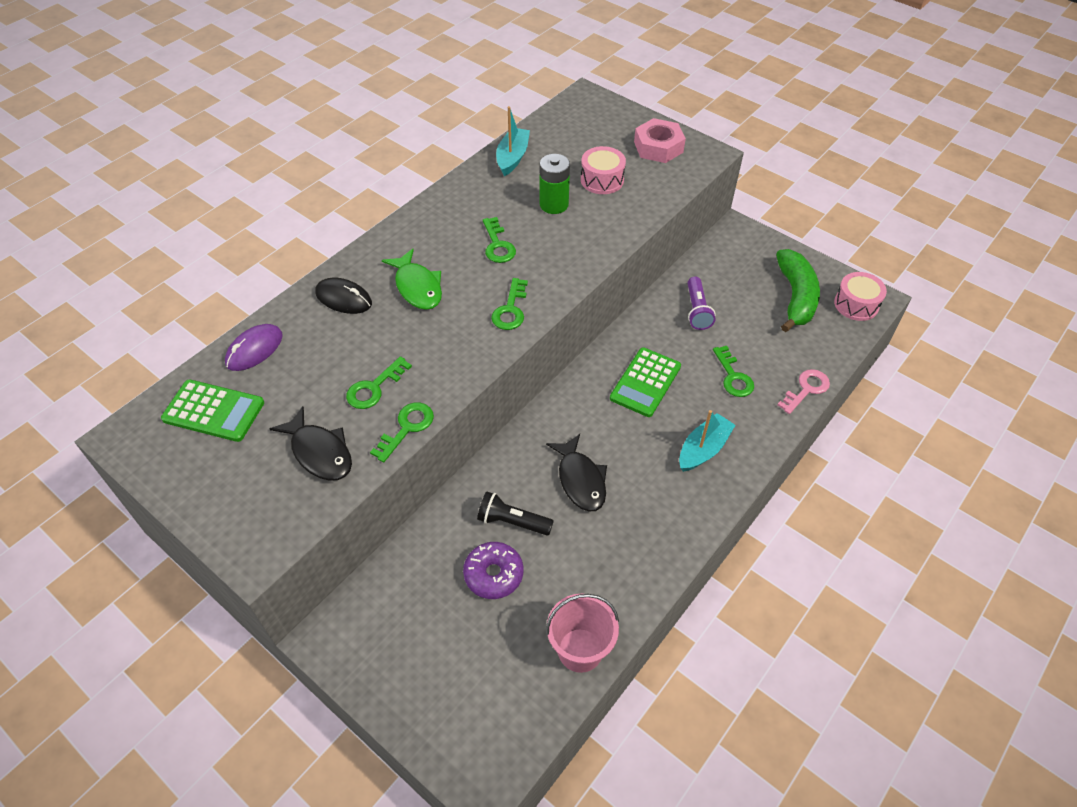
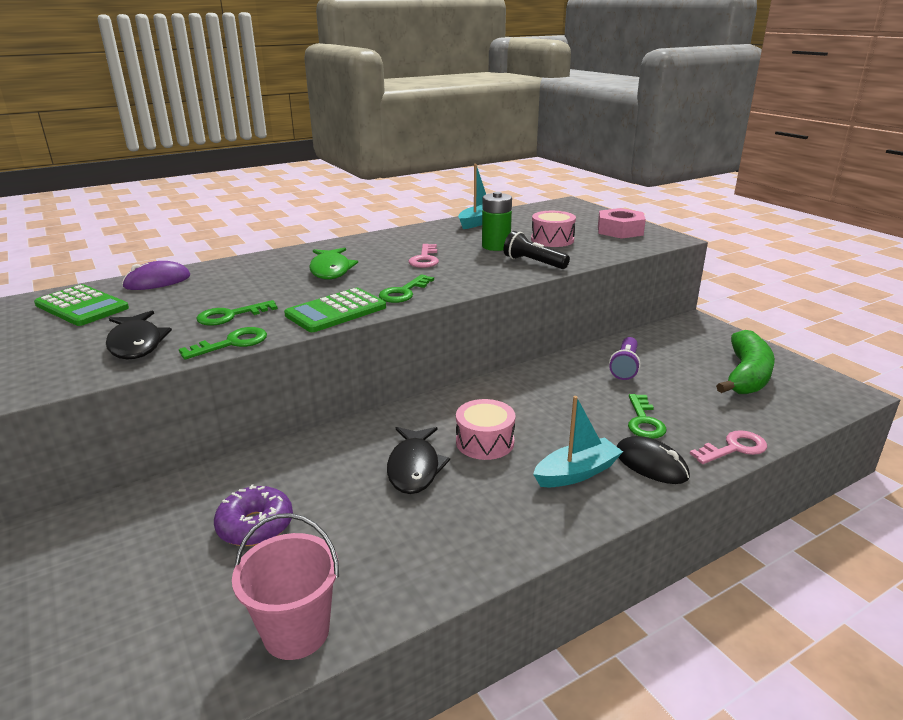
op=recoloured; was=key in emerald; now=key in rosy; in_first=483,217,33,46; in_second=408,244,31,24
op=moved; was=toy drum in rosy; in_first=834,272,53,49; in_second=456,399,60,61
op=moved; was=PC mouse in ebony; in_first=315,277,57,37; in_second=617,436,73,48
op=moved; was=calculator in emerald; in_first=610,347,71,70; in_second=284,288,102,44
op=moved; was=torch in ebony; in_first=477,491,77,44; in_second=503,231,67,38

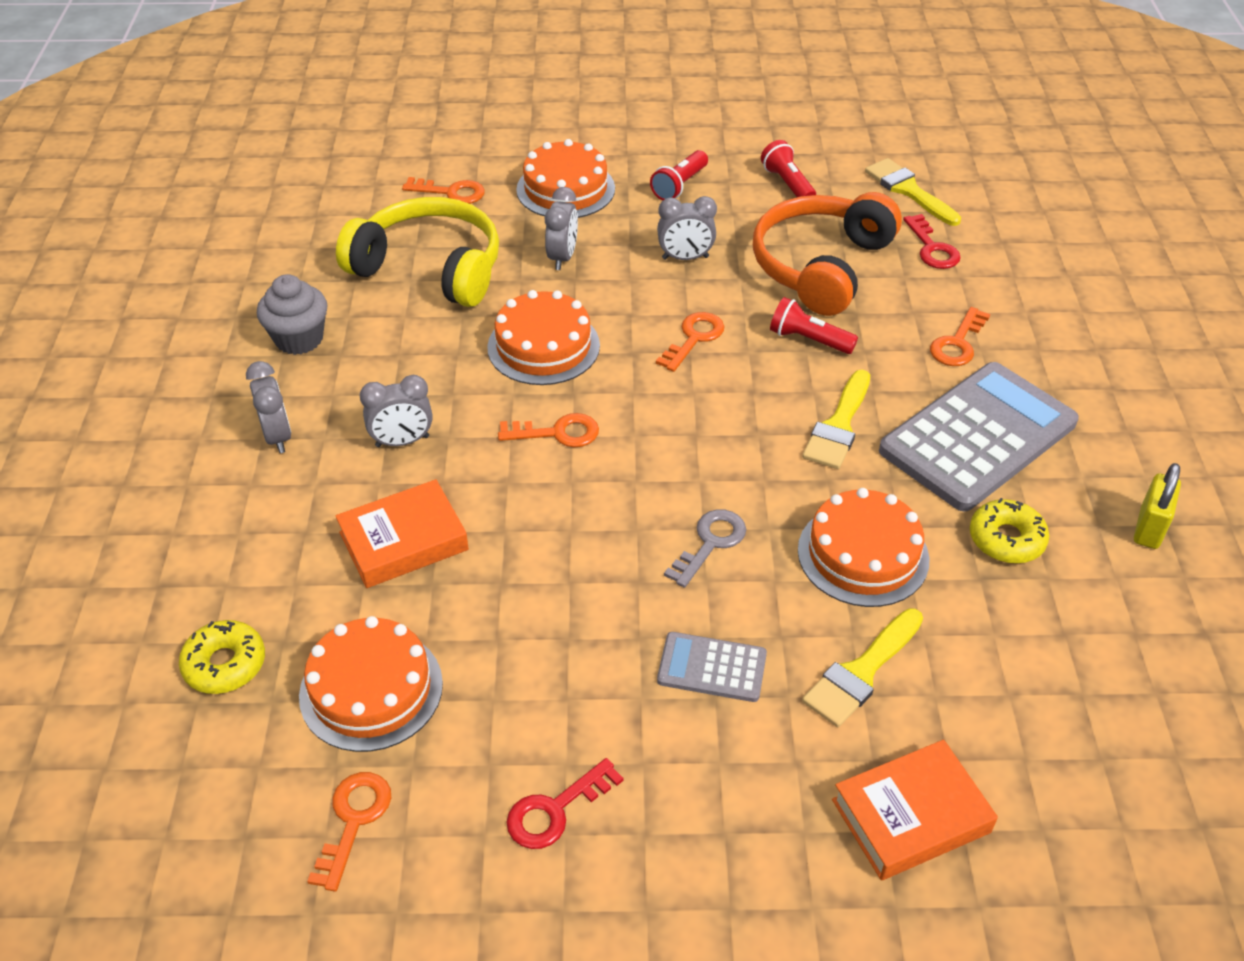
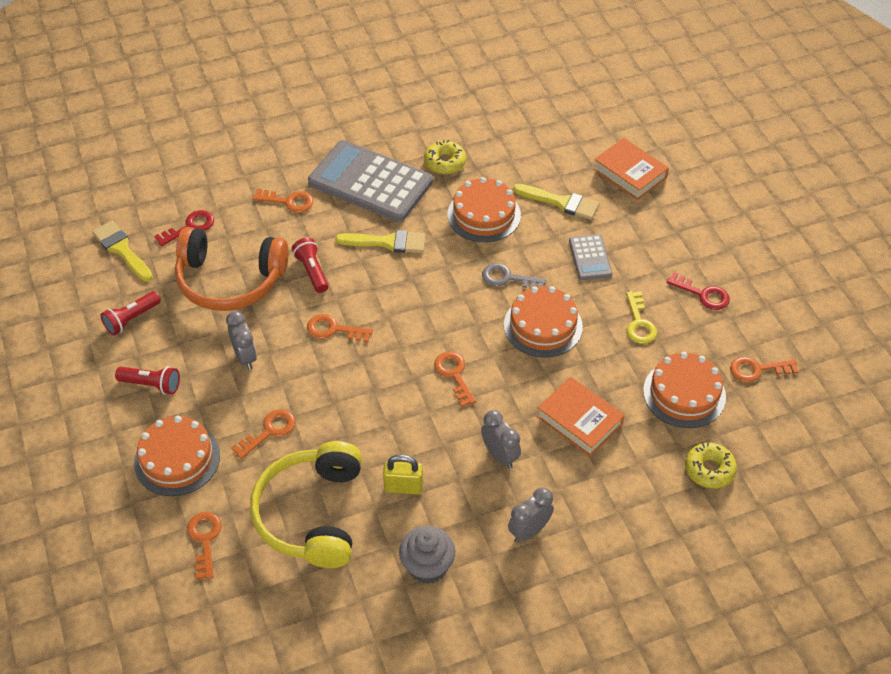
op=turned; was=brush in golden; in_first=865,158,96,68; in_second=92,221,61,61; clockwise=105
op=replaced; was=alarm clock in gray; now=key in bright orange; in_first=545,187,33,83; in_second=231,409,65,50
op=moved; was=gateau in bright orange; in_first=487,290,113,95; in_second=504,286,79,72
op=turned; was=torch in red; in_first=770,297,88,57; in_second=292,238,36,55; clockwise=150
op=moved; was=small lock in golden; in_first=1134,463,47,86; in_second=383,454,40,41
op=added; now=key in golden; in_second=626,292,31,52

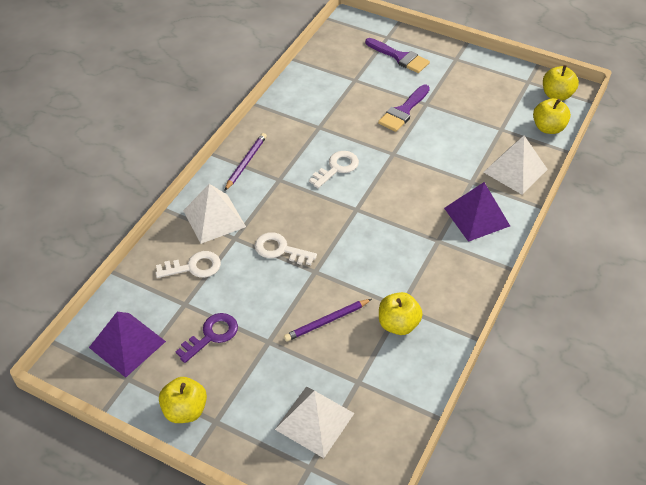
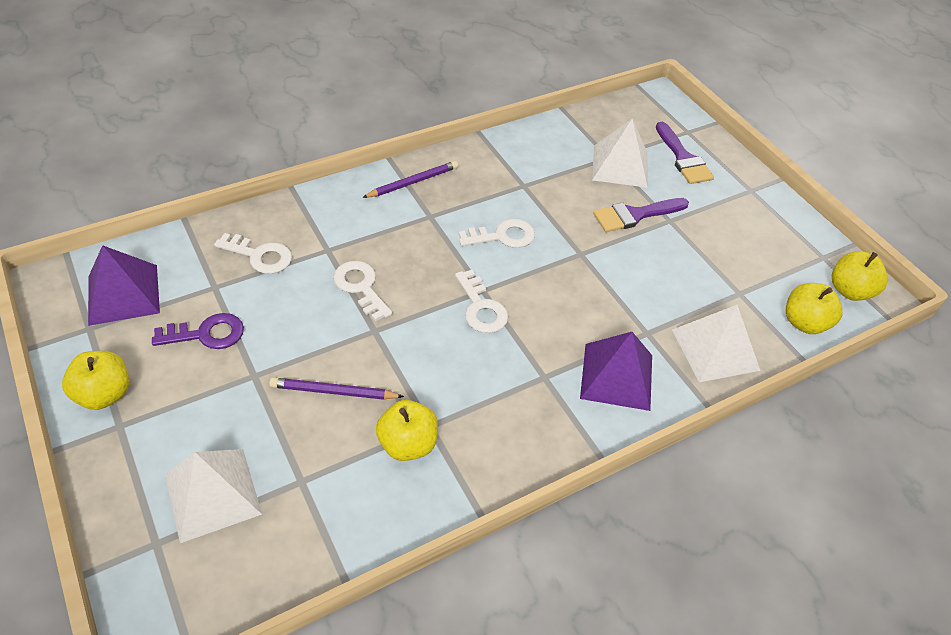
op=moved; was=solid pyramid in snow-white; in_first=183,184,63,60; in_second=592,119,56,69
op=added; now=key in snow-white; in_second=455,270,53,63

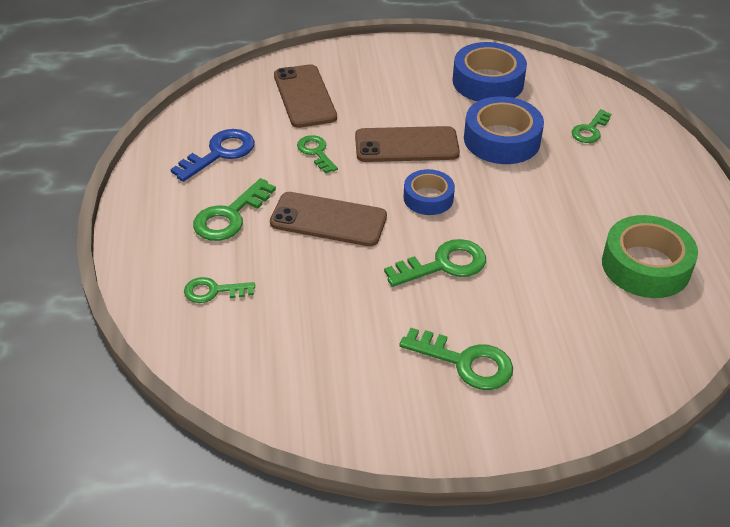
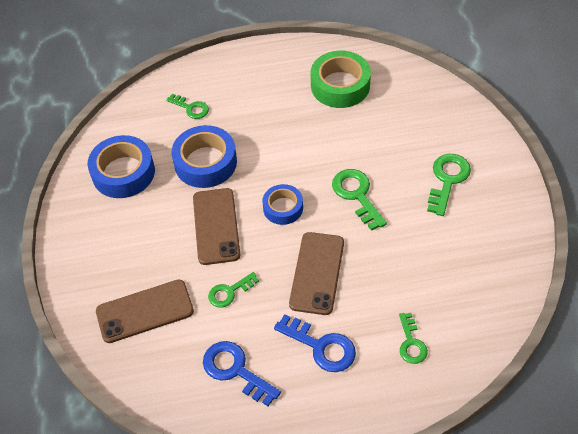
op=recoloured; was=key in emerald; now=key in cobalt; in_first=193,178,83,63; in_second=274,314,82,58

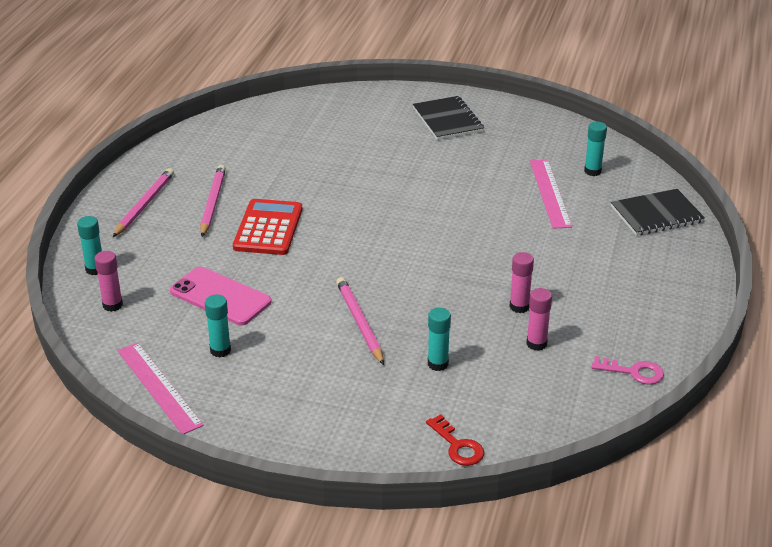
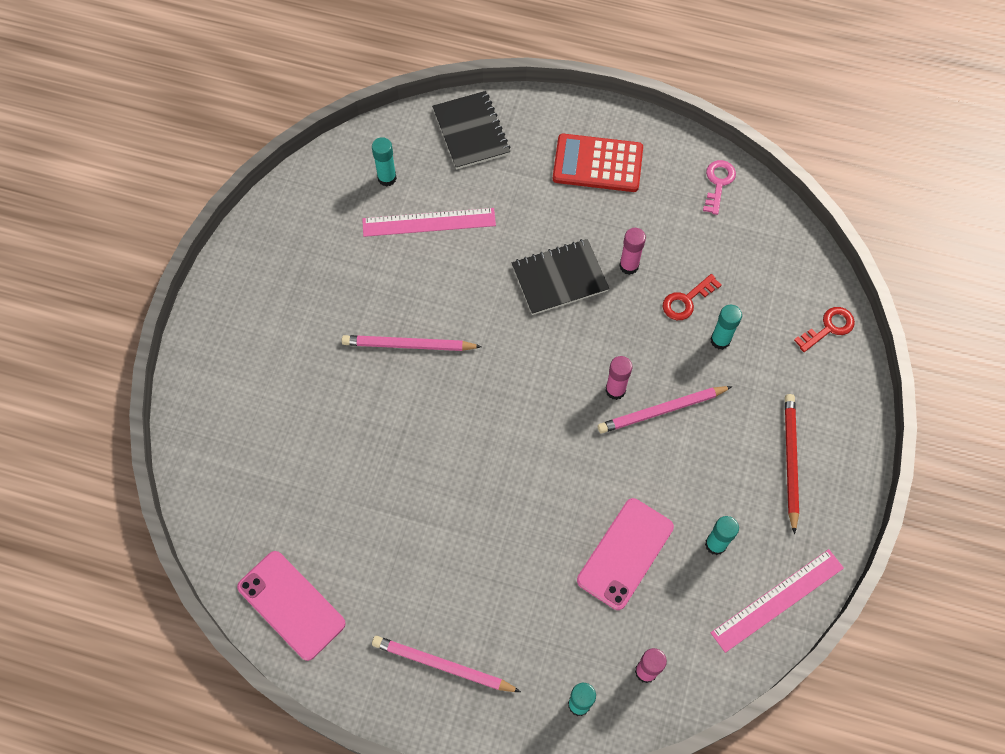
op=moved; was=exercise book in ebony; in_first=413,96,71,44; in_second=512,239,97,76
op=moved; was=lead pencil in rosy; in_first=200,165,26,72; in_second=342,335,140,16
op=moved; was=calculator in red; in_first=233,199,69,56; in_second=553,134,90,58
op=moved; was=glue in rosy; in_first=526,288,26,63; in_second=606,356,26,44
op=added; now=key in red; in_second=663,274,58,46
op=added; now=lead pencil in red; in_second=785,394,14,140
op=added; now=smartphone in rosy; in_second=237,551,109,110

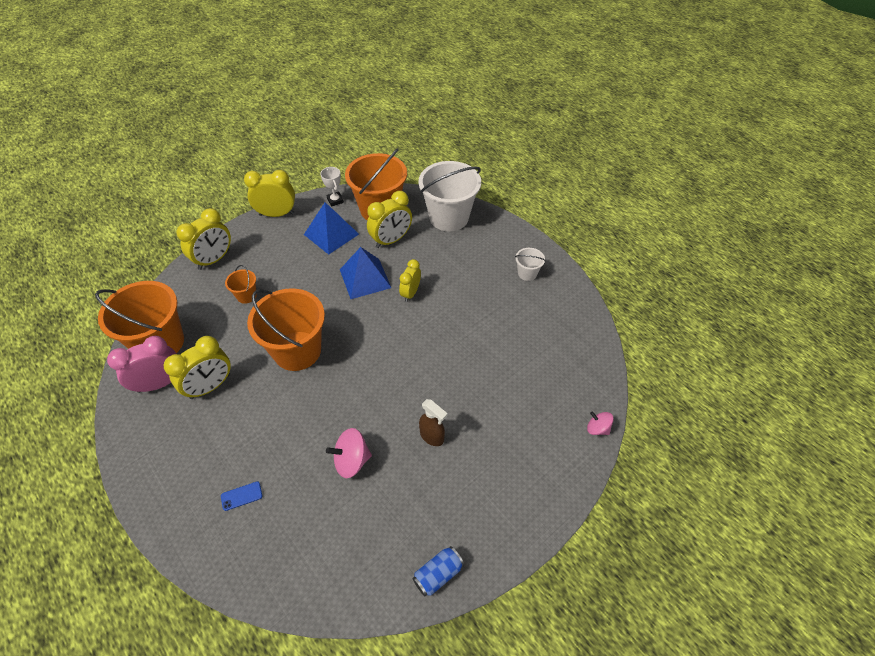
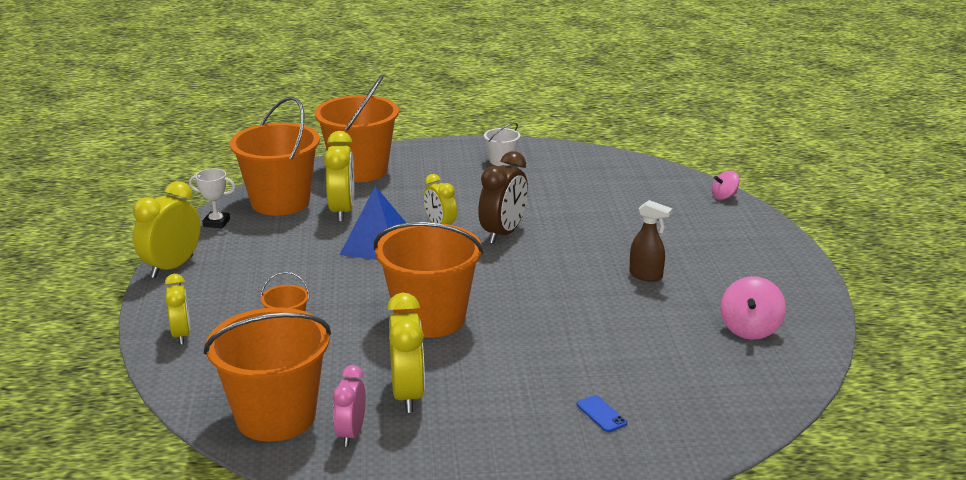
op=recoloured; was=pail in snow-white; now=pail in bright orange; in_first=418,161,63,70; in_second=314,75,85,107
op=removed; was=solid pyramid in cobalt; in_first=304,202,55,53
op=resized; was=alarm clock in golden; in_first=176,208,55,62; in_second=165,274,25,71; ratio=0.65
op=resized; was=alarm clock in rosy; in_first=107,336,69,57; in_second=333,365,33,82; ratio=0.65
op=turned; was=spray cleaner in dark brown; in_first=419,399,29,47; in_second=630,200,43,82; clockwise=45
op=moved; was=spinning top in rosy; in_first=326,428,46,50; in_second=720,276,66,64
op=turned; was=smartphone in cobalt; in_first=221,481,41,30; in_second=577,395,50,37; clockwise=-45
op=removed; was=tin in cobalt; in_first=412,546,52,50
op=added; now=alarm clock in dark brown; in_second=478,151,50,93

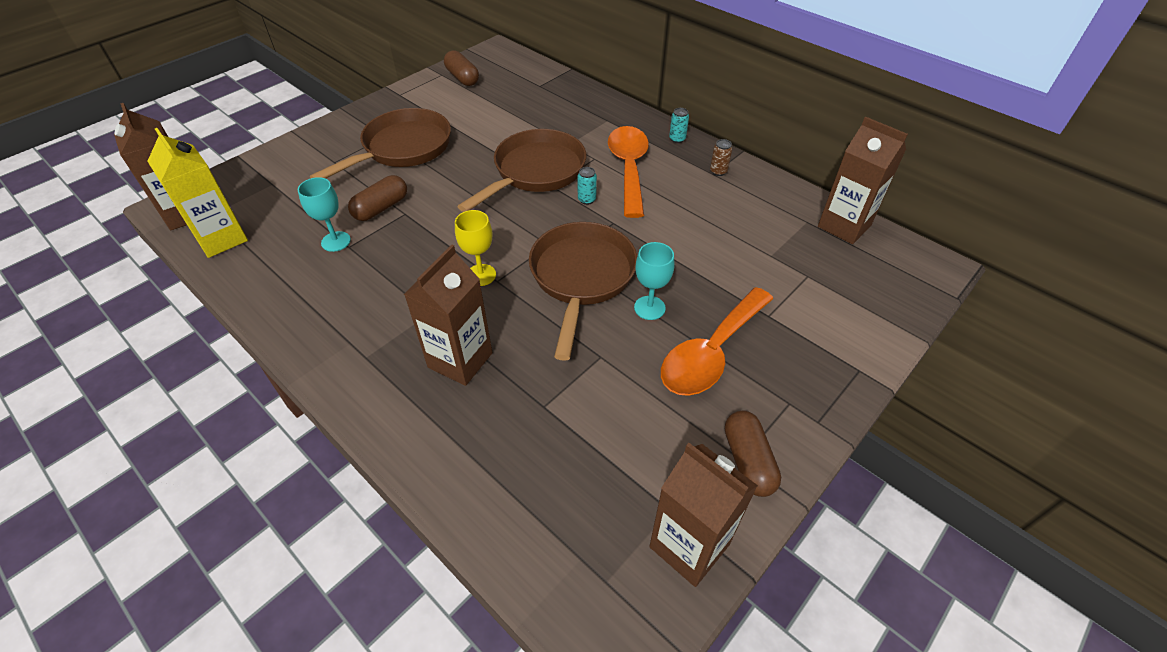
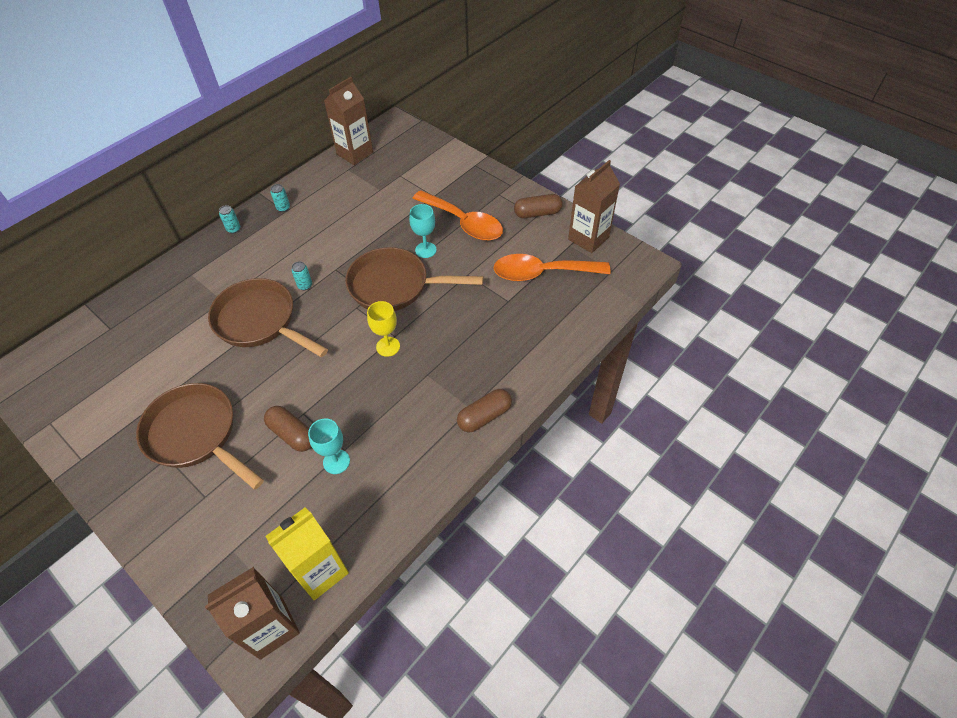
op=moved; was=pill in dark brown; in_first=444,50,35,36; in_second=457,389,55,43
op=moved; was=spoon in bright orange; in_first=608,126,41,92; in_second=494,254,117,27
op=recoloured; was=tin in dark brown; now=tin in turquoise; in_first=710,139,22,37; in_second=271,184,19,28
op=removed; was=milk carton in dark brown; in_first=404,244,88,142

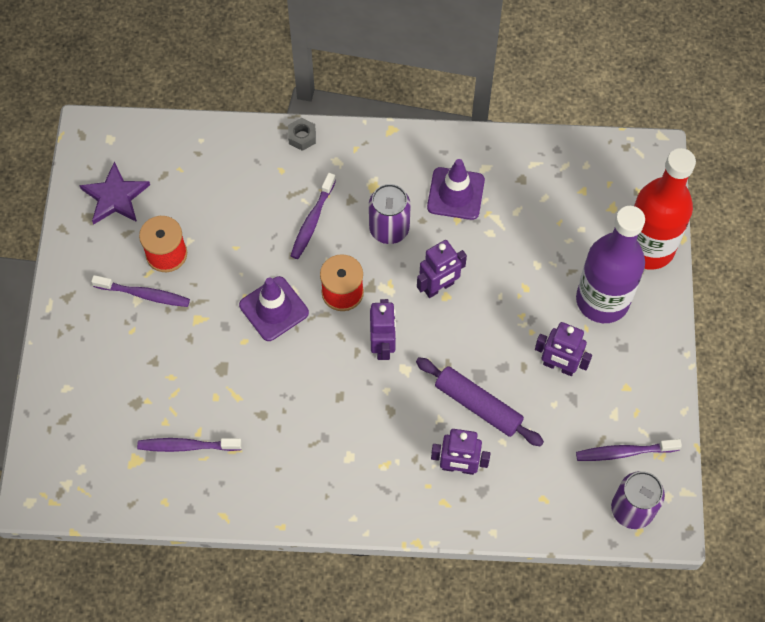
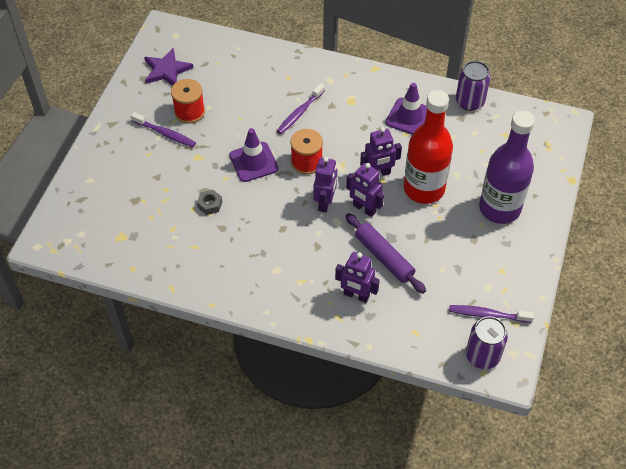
op=moved; was=hex nut in gray; in_first=288,118,28,33; in_second=197,189,25,26
op=moved; was=flask in red; in_first=634,148,62,122; in_second=404,90,49,114
op=moved; was=tin in violet; in_first=369,184,42,60; in_second=456,61,35,50
op=moved; was=robot figure in violet; in_first=535,322,57,54; in_second=346,163,38,54
op=removed; was=tooth brush in violet; in_first=137,438,105,14

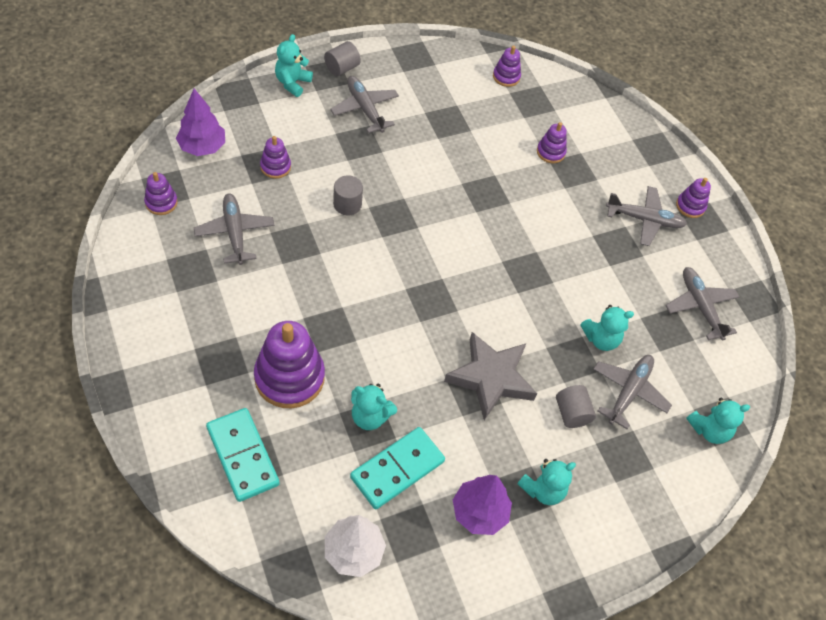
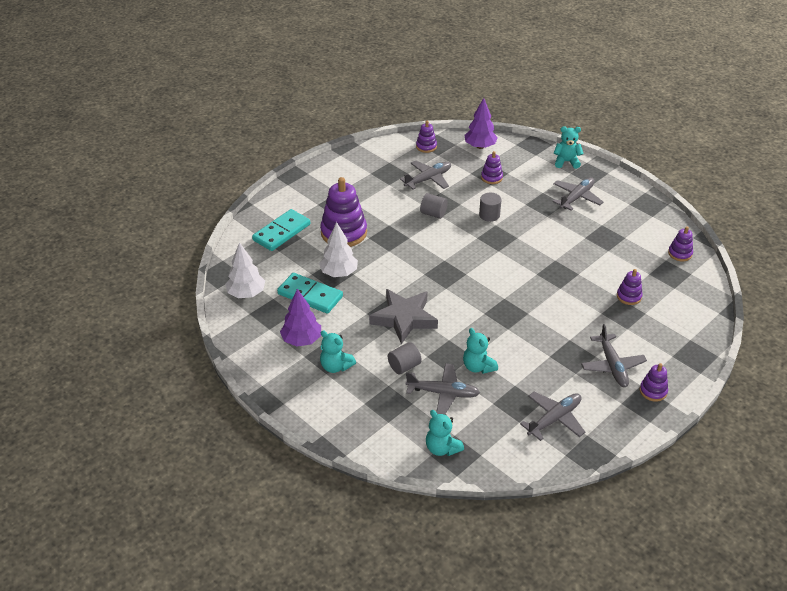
op=moved; was=cylinder shape in gray; in_first=324,41,37,35; in_second=420,193,28,26
op=replaced; was=teddy in turquoise; now=tree in snow-white; in_first=351,384,46,46; in_second=319,222,39,55

